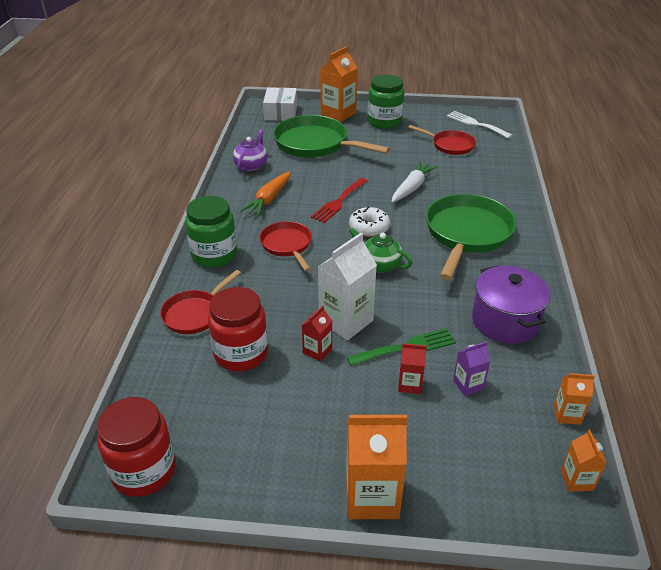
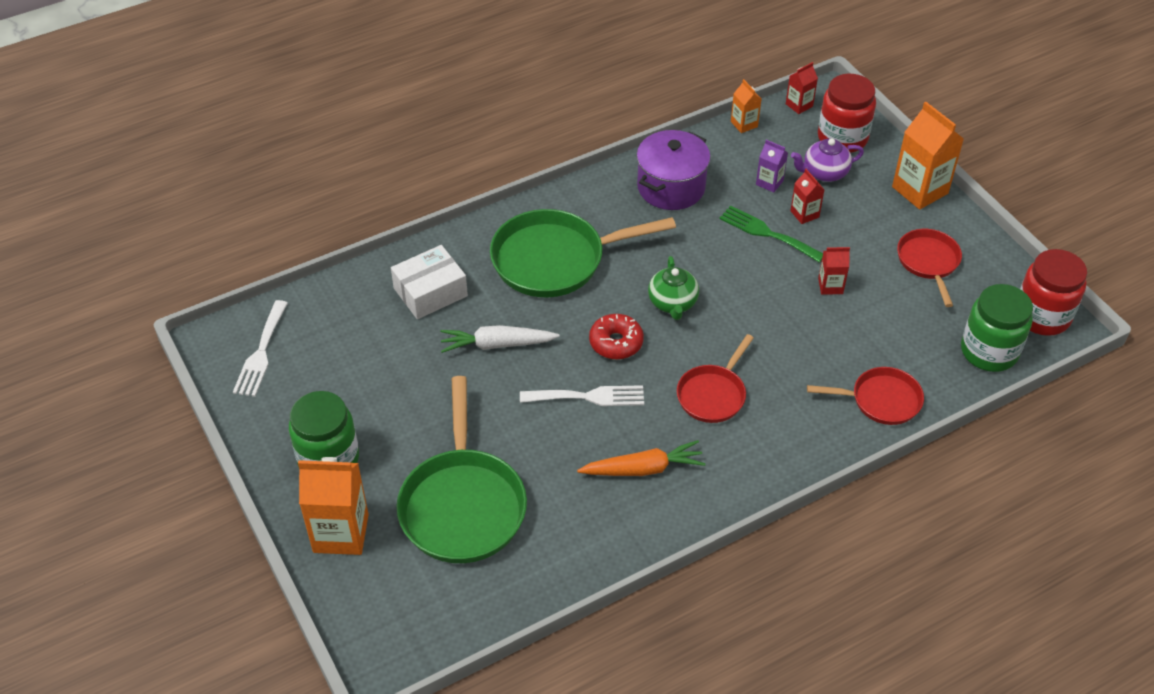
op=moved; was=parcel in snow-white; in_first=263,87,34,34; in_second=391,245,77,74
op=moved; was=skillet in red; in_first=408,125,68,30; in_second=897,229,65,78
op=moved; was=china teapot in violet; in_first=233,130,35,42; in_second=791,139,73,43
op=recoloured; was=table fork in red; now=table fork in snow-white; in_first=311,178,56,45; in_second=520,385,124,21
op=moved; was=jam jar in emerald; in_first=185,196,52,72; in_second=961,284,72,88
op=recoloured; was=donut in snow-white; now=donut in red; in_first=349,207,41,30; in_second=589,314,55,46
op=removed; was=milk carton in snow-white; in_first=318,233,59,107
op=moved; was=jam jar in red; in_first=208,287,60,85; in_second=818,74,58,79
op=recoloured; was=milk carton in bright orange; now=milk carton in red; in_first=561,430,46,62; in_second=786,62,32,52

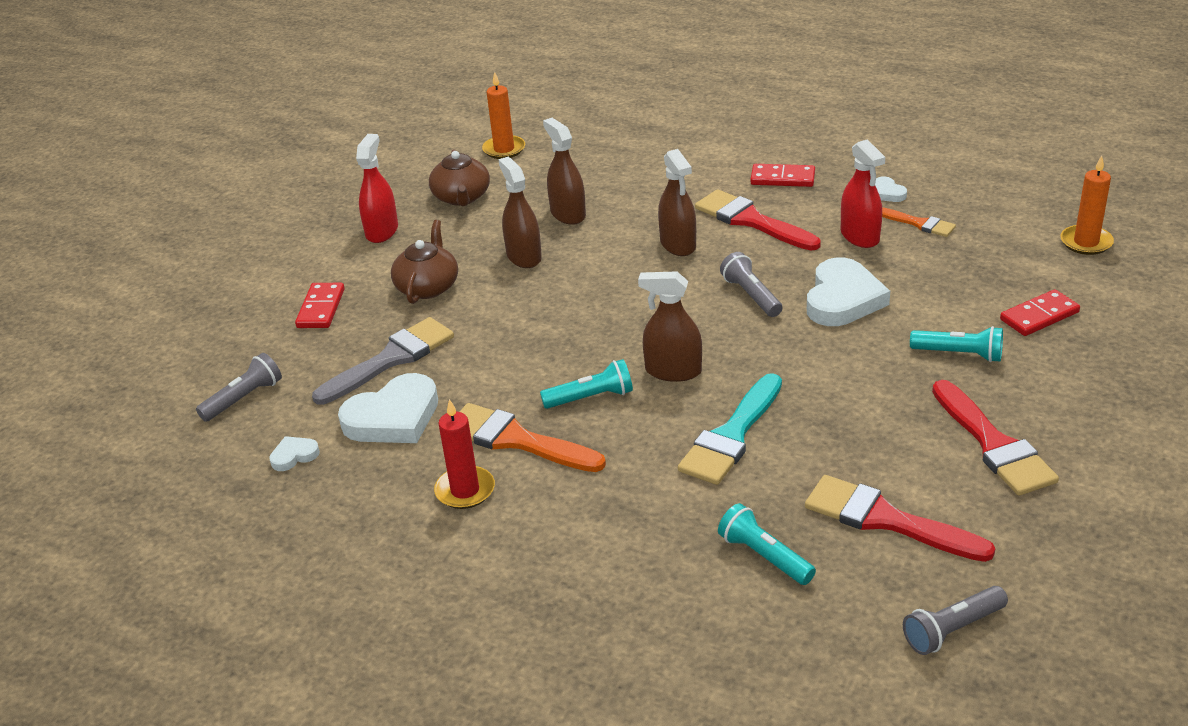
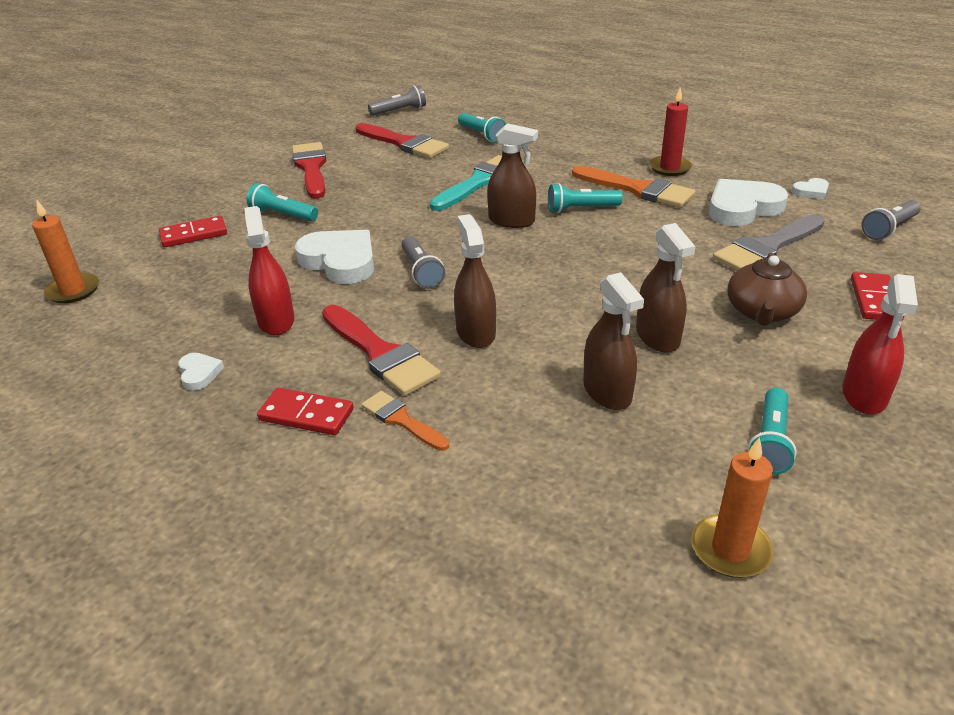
op=replaced; was=china teapot in dark brown; now=torch in turquoise; in_first=429,150,61,56; in_second=748,387,49,88
op=moved; was=brush in bright orange; in_first=882,207,74,30; in_second=361,391,88,60
op=turned; was=heart shape in snow-white; in_first=807,257,83,69; in_second=295,230,79,54; clockwise=105

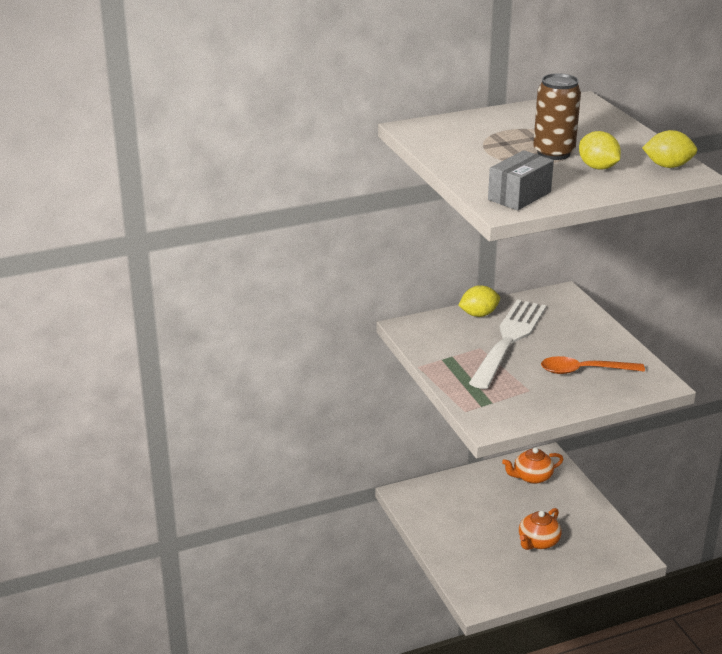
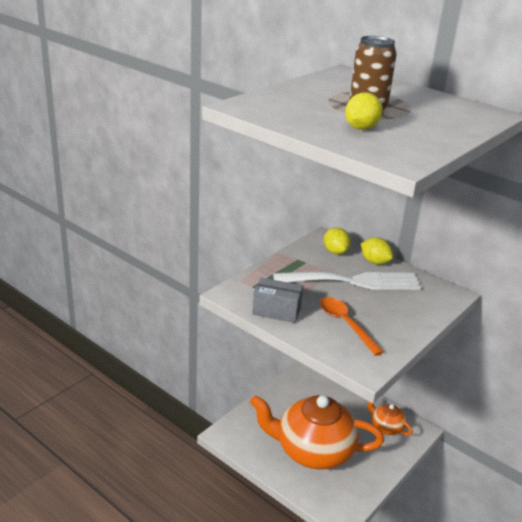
op=moved; was=lemon in golden; in_first=642,130,56,38; in_second=324,227,27,27
op=moved; was=parcel in gray; in_first=488,150,66,60; in_second=252,278,51,45
op=resized; was=china teapot in bright orange; in_first=519,508,43,42; in_second=250,395,134,75; ratio=2.23

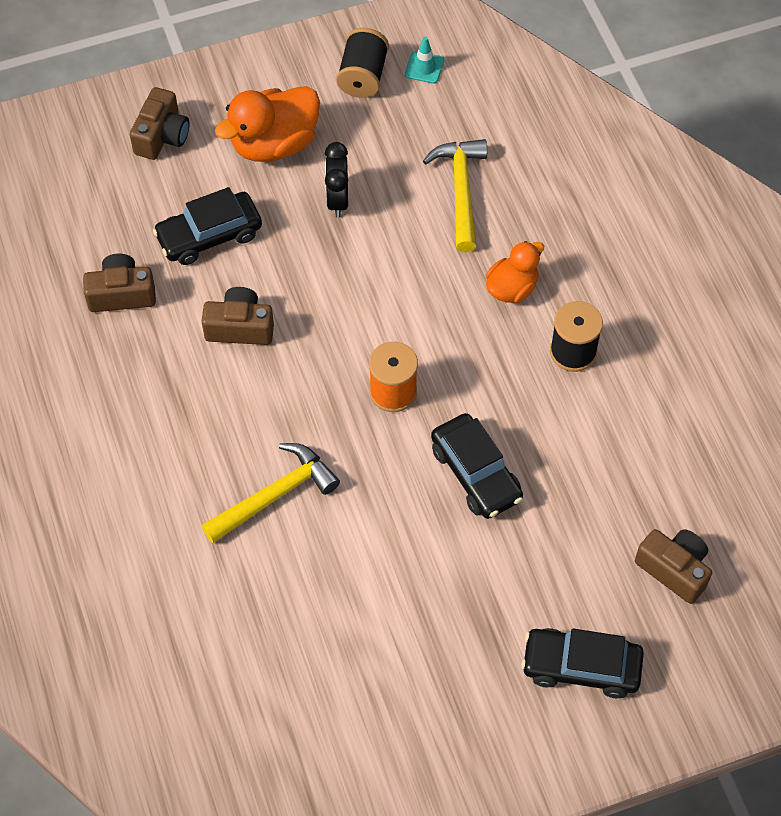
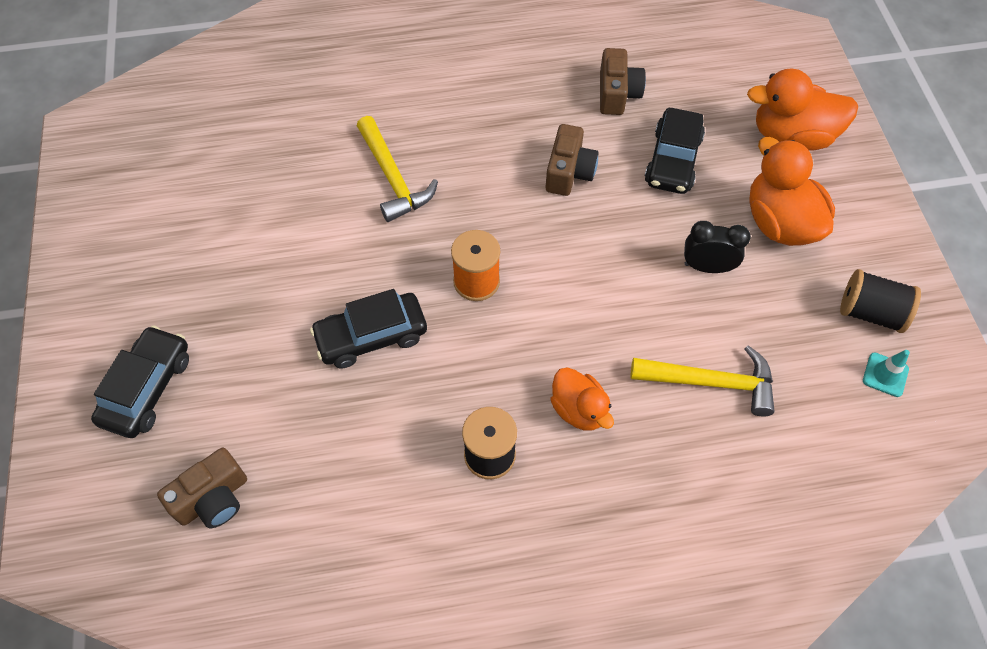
op=replaced; was=camera in dark brown; now=toy duck in bright orange; in_first=130,87,60,73; in_second=747,69,111,82
op=turned; was=toy car in ebony; in_first=153,187,109,78; in_second=645,108,60,86; clockwise=-150

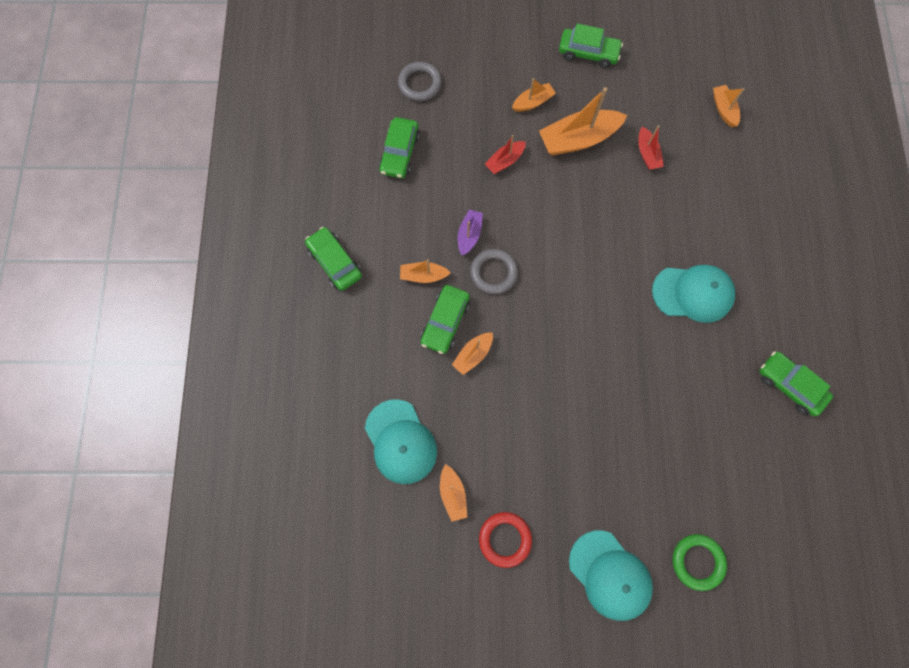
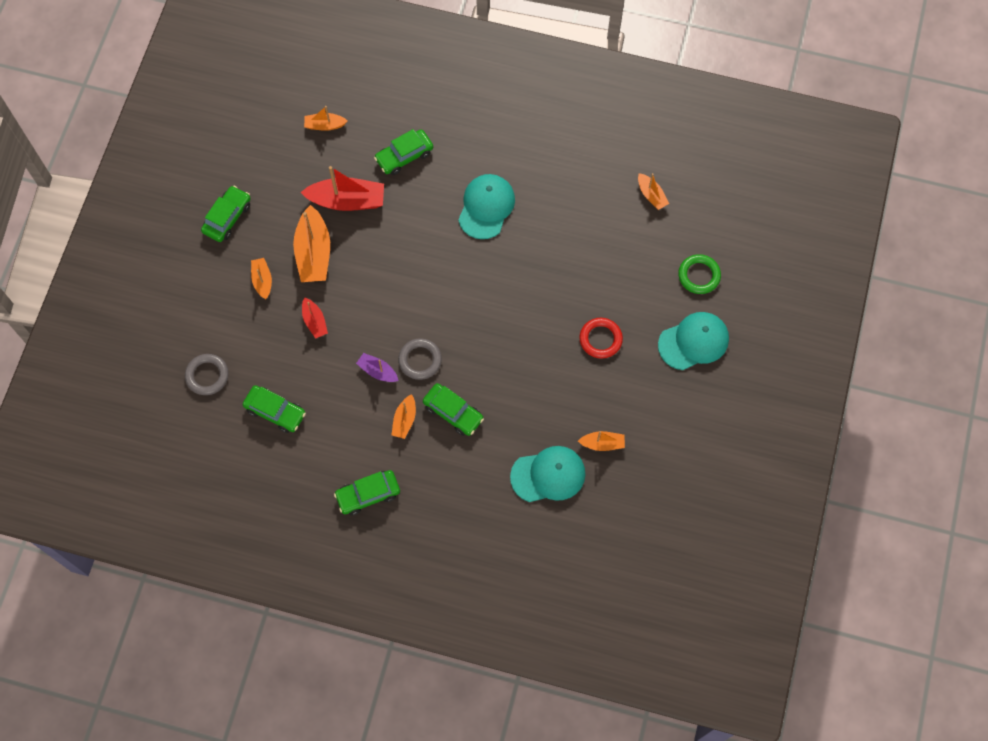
op=resized; was=boat in red; in_first=638,125,26,45; in_second=301,166,83,45; ratio=1.87
op=moved; was=boat in bright orange; in_first=452,332,41,43; in_second=638,173,31,37
op=moved; was=toy car in emerald; in_first=759,351,74,65; in_second=374,129,59,46
op=moved; was=hoop in red; in_first=479,512,53,56; in_second=579,318,44,41

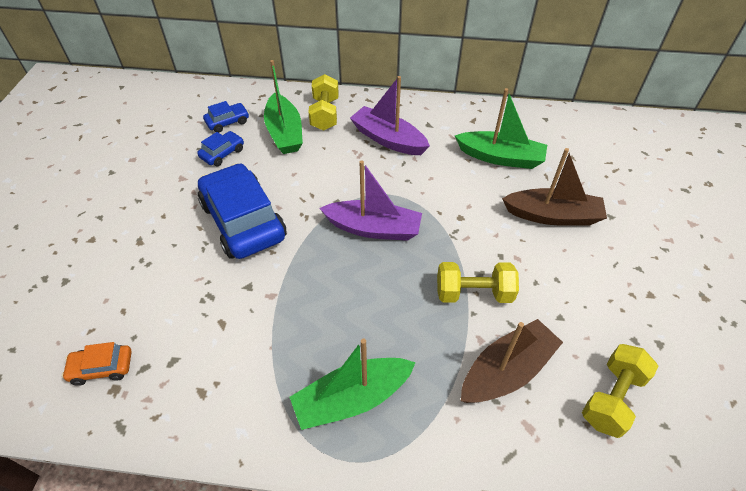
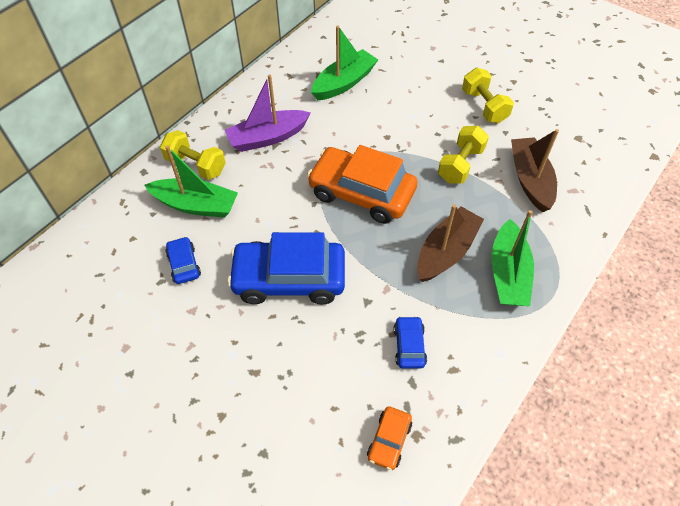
op=moved; was=toy car in cobalt; in_first=203,101,46,32; in_second=394,316,33,53
op=moved; was=boat in dark brown; in_first=502,148,105,78; in_second=417,204,67,78
op=replaced; was=boat in violet; now=toy car in bright orange; in_first=320,160,102,81; in_second=307,145,111,79
op=moved; was=free weight in golden; in_first=582,344,76,94; in_second=462,68,52,55

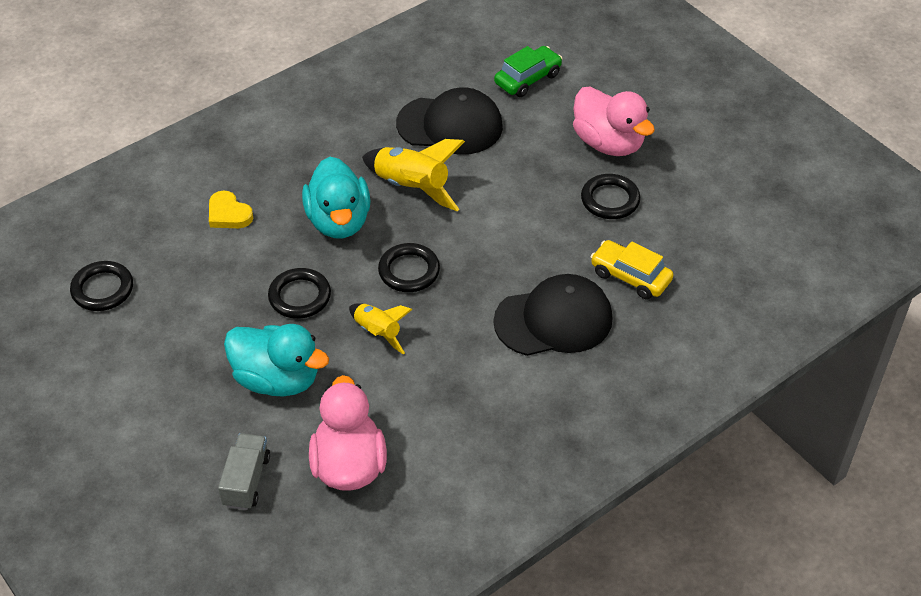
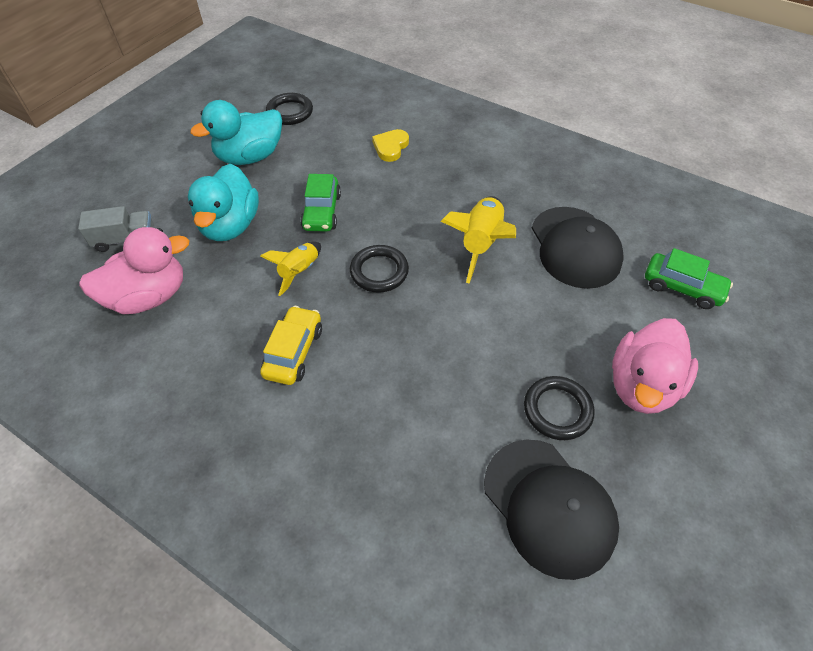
op=moved; was=toy duck in turquoise; in_first=302,157,69,81; in_second=190,100,92,65
op=moved; was=toy car in golden; in_first=591,240,82,59; in_second=260,306,62,79
op=replaced; was=hoop in ebony; now=toy car in emerald; in_first=268,268,63,51; in_second=300,174,41,58
op=moved; was=peaked cap in ebony; in_first=493,274,119,82; in_second=484,439,135,141

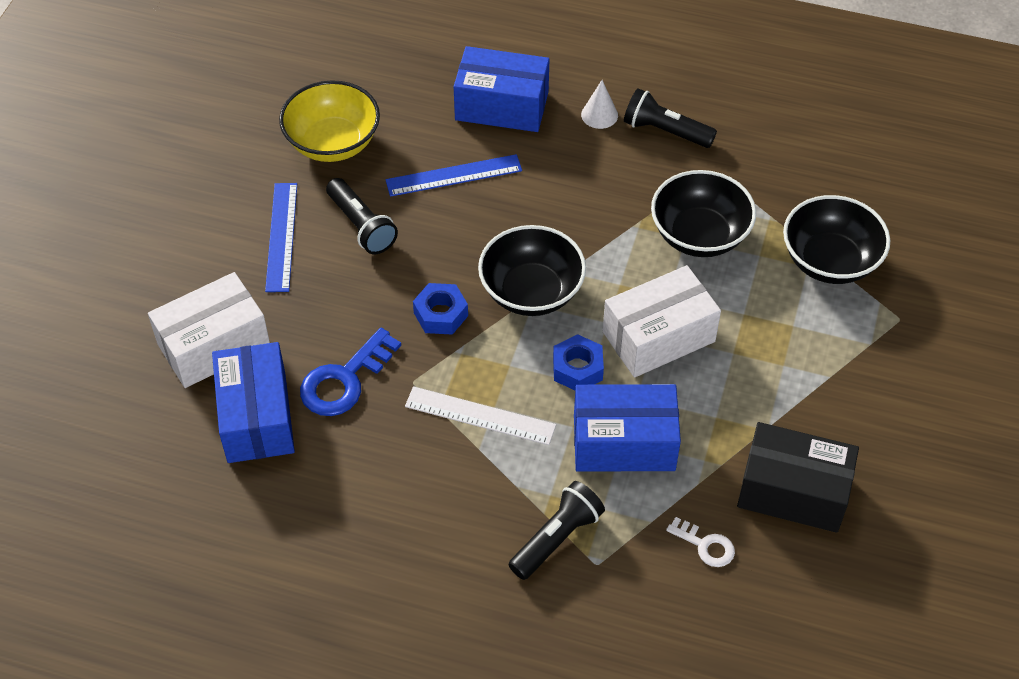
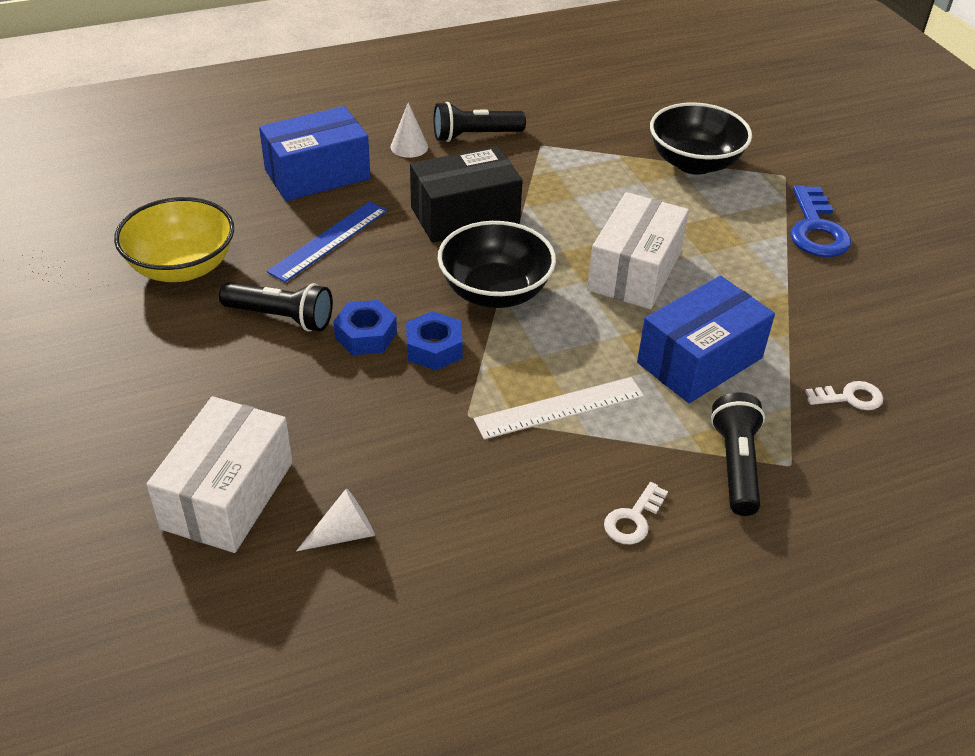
op=removed; was=deep dish in ebony; in_first=651,170,105,87
op=removed; was=ruler in cobalt; in_first=265,183,32,109
op=moved; was=key in cobalt; in_first=300,328,101,88; in_second=790,185,61,72
op=moved; was=hex nut in cobalt; in_first=553,334,51,56; in_second=333,300,64,55
op=replaced; was=parcel in cobalt; now=solid cone in snow-white; in_first=212,342,83,121; in_second=296,488,79,63
op=moved; was=parcel in ebony; in_first=737,422,122,111; in_second=410,146,113,97
op=added; now=key in snow-white; in_second=604,482,64,62

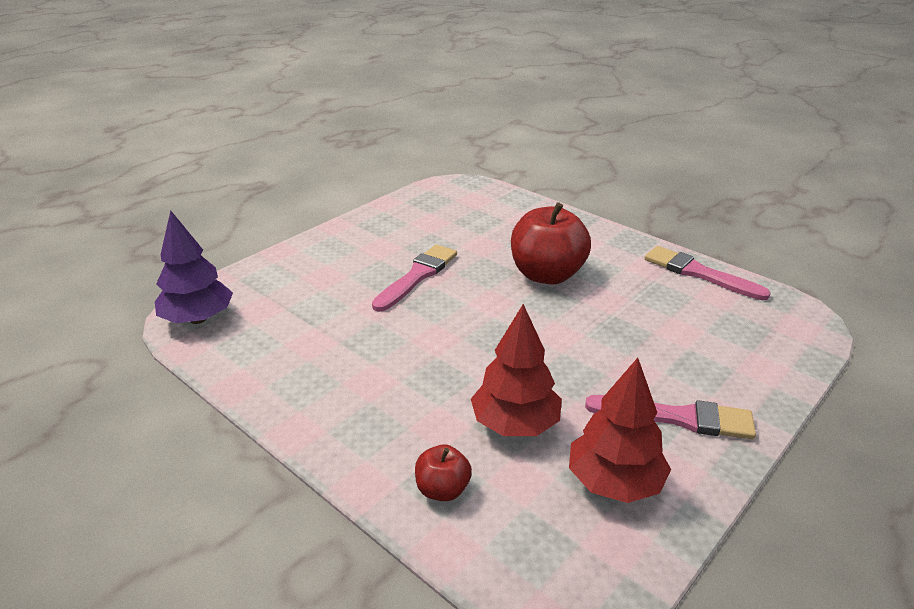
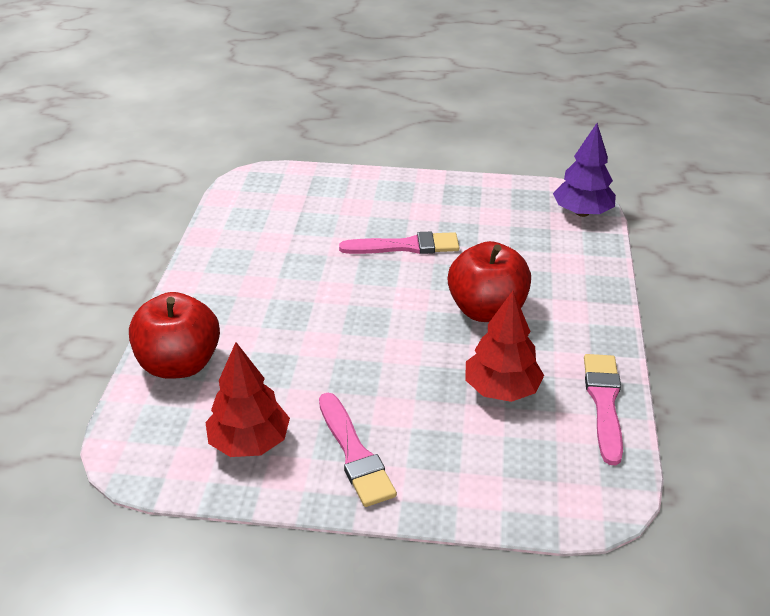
op=moved; was=tree in violet; in_first=155,210,78,114; in_second=553,123,63,94
op=moved; was=tree in red; in_first=471,304,91,132; in_second=465,291,79,111
op=resized; was=apple in red; in_first=415,444,57,57; in_second=129,292,91,87; ratio=2.04

